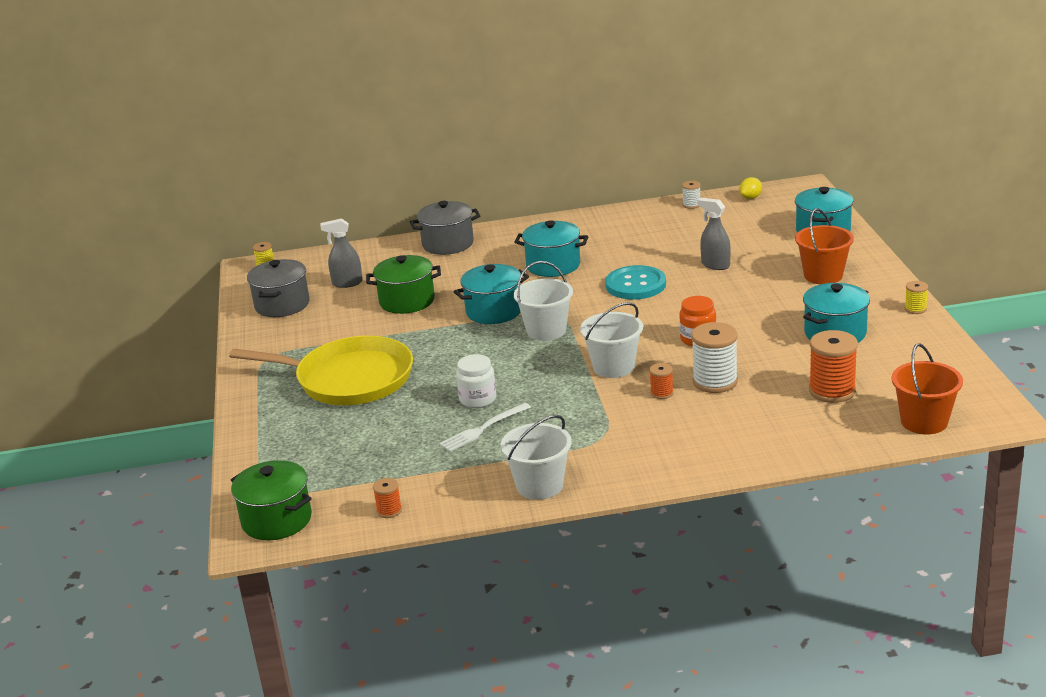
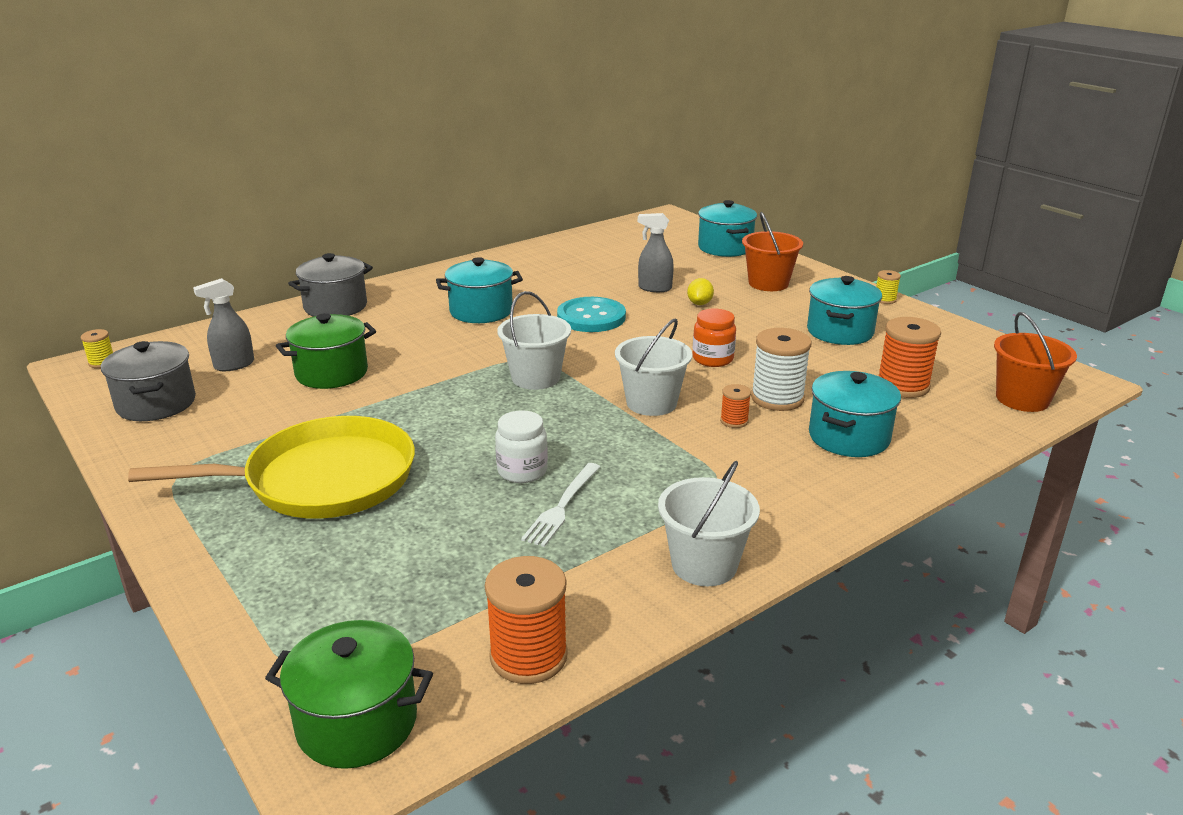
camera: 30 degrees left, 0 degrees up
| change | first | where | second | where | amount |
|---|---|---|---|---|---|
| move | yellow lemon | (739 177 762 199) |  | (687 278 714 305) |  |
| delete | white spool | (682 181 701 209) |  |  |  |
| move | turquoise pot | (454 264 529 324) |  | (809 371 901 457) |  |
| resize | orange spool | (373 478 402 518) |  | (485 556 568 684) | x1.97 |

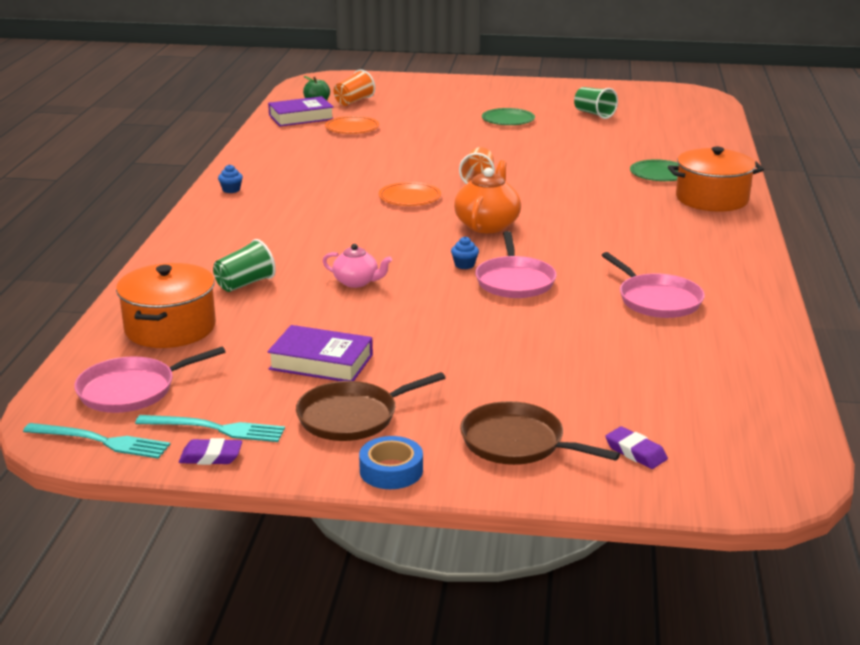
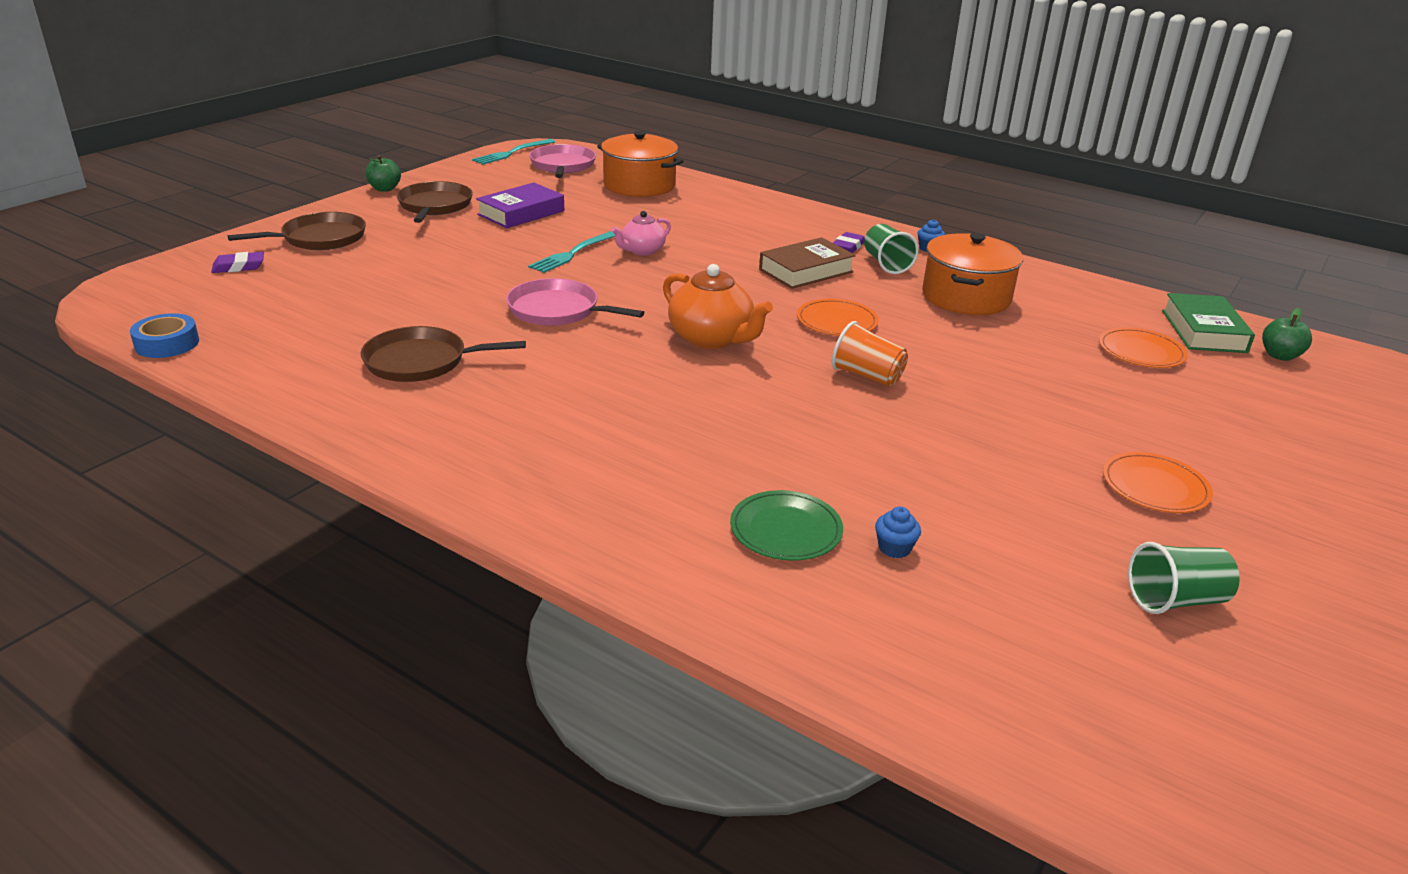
camera: 115 degrees right, 5 degrees up
| change | first | where | second | where | amount |
|---|---|---|---|---|---|
| delete | orange cup | (334 70 375 106) |  |  |  |
| recolor | purple book | (268 96 334 126) | green book | (1162 293 1255 353) |  |
| recolor | green plate | (482 108 535 125) | orange plate | (1103 452 1213 513) |  |
| move | orange pot | (668 147 764 211) |  | (922 233 1023 315) |  |
| move | blue cupcake | (451 236 479 269) |  | (875 506 921 558) |  |
| move | green cup | (213 239 276 292) |  | (864 224 919 274) |  |
| recolor | pink pan | (601 252 705 318) | brown pan | (360 326 526 382) |  |
| move | turquoise fork | (135 415 285 442) |  | (528 231 615 273) |  |
| move | blue tape | (359 436 423 489) |  | (130 313 199 358) |  |
| move | purple eraser | (179 438 242 465) |  | (833 232 865 253) |  |
| insert |  |  | green apple | (365 155 401 192) |  |
| insert |  |  | brown book | (759 237 856 289) |  |

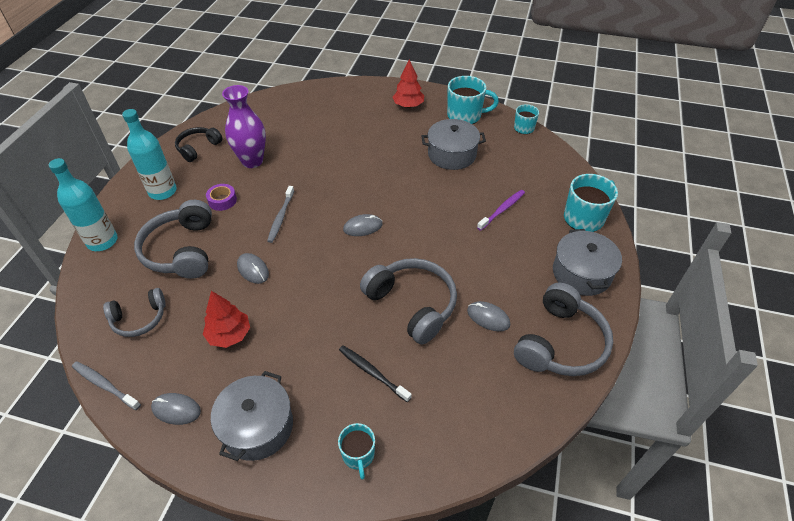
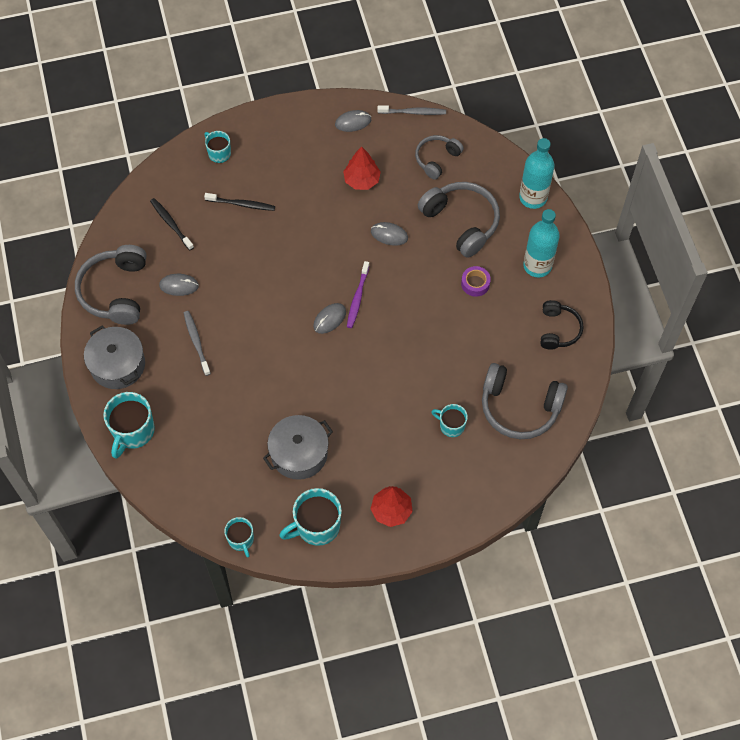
camera: 150 degrees right, 15 degrees up
| change | first | where | second | where | amount |
|---|---|---|---|---|---|
| delete | purple vase | (222 85 266 168) |  |  |  |
| move | grey toothbrush | (267 186 294 243) |  | (184 311 211 376) |  |
| move | purple toothbrush | (477 190 525 231) |  | (347 261 370 328) |  |
| move | grey headphones | (360 258 457 344) |  | (482 363 568 439) |  |
| delete | grey pot | (211 371 293 461) |  |  |  |
| insert |  |  | black toothbrush | (150 198 194 250) |  |
| insert |  |  | turquoise mug | (431 404 468 437) |  |

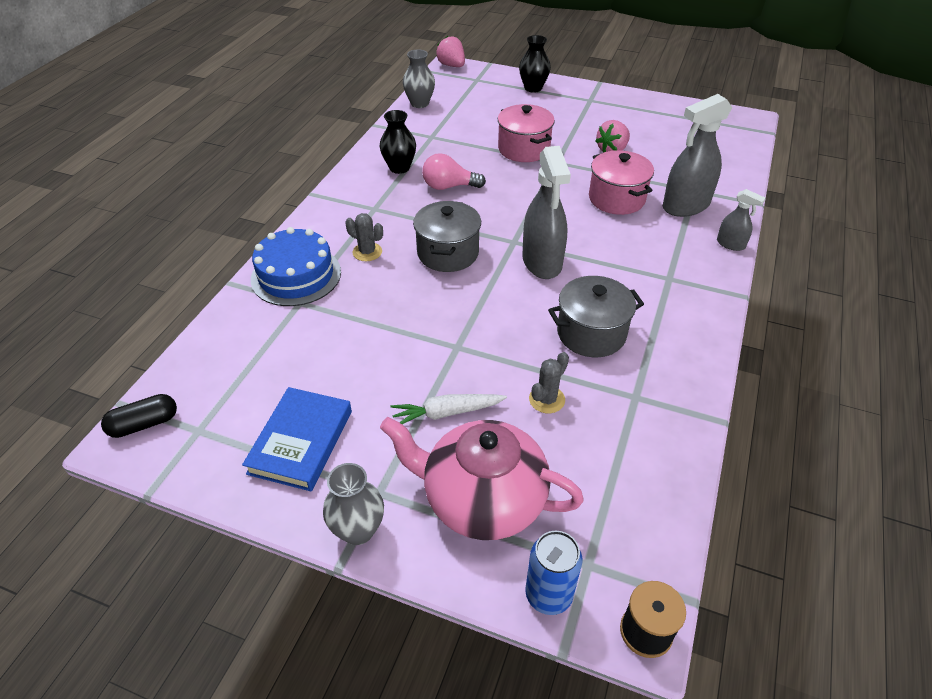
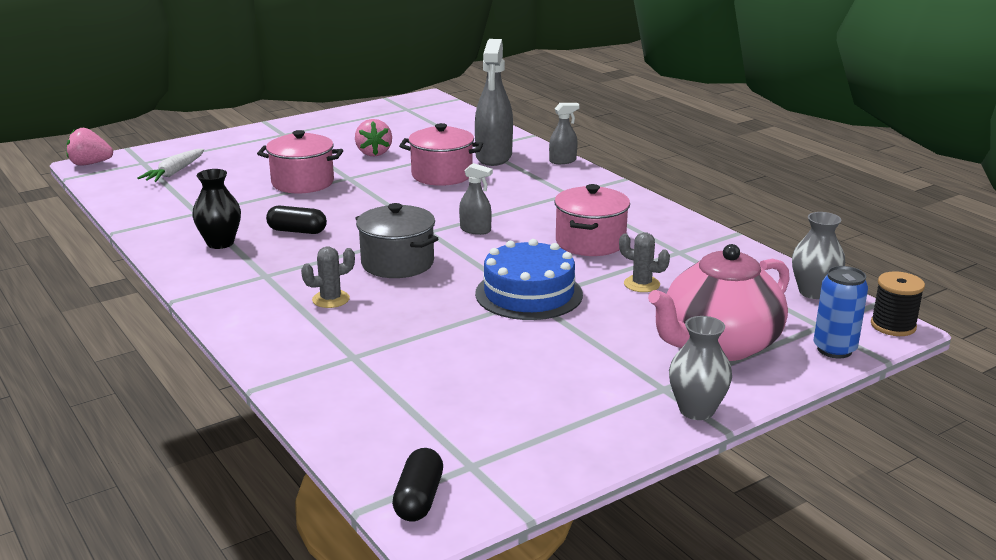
camera: 55 degrees left, 20 degrees down
| change | first | where | second | where | amount |
|---|---|---|---|---|---|
| delete | black vase | (519 35 551 93) |  |  |  |
| move | grey vase | (403 49 435 108) |  | (792 212 845 299) |  |
| resize | grey spray bottle | (523 146 571 279) |  | (459 163 493 235) | x0.51 |
| replace | pink light bulb | (422 153 486 190) | black capsule | (266 206 327 234) |  |
| move | blue cake | (251 227 341 306) |  | (475 239 583 320) |  |
| recolor | grey pot | (548 276 644 357) | pink pot | (554 184 630 256) |  |
| rotate | grey cactus | (529 352 569 413) |  | (619 232 670 292) | 45 degrees counterclockwise |
| delete | blue book | (242 387 352 491) |  |  |  |
| move | white carrot | (390 394 507 424) |  | (137 149 204 182) |  |

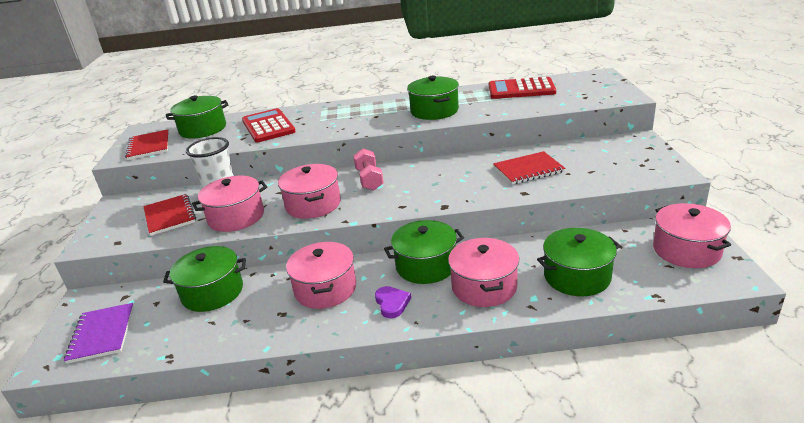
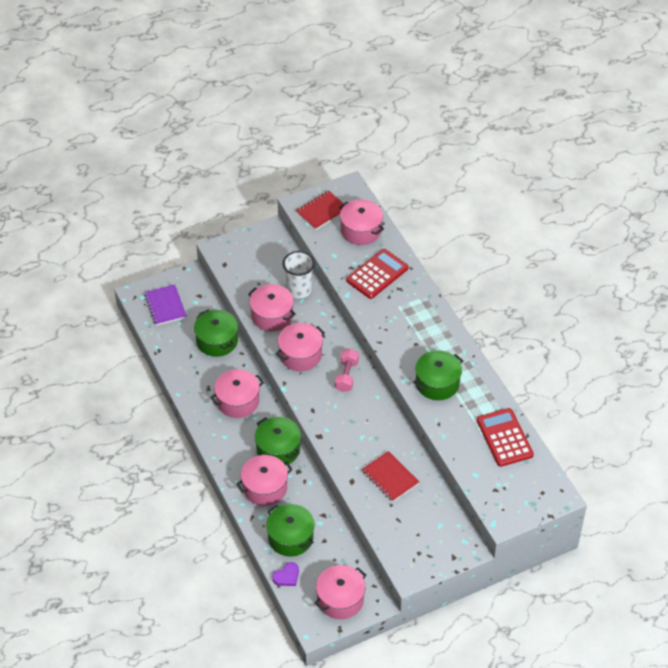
camera: 65 degrees right, 20 degrees up
| change | first | where | second | where | amount |
|---|---|---|---|---|---|
| recolor | green pot | (166 96 228 139) | pink pot | (339 199 384 245) |  |
| rotate | pink dumbbell | (353 148 384 190) |  | (335 349 359 392) | 45 degrees counterclockwise |
| delete | red notebook | (144 194 196 236) |  |  |  |
| move | purple heart | (375 286 411 318) |  | (272 562 299 586) |  |
| rotate | purple notebook | (64 303 134 364) |  | (144 284 187 326) | 75 degrees counterclockwise |

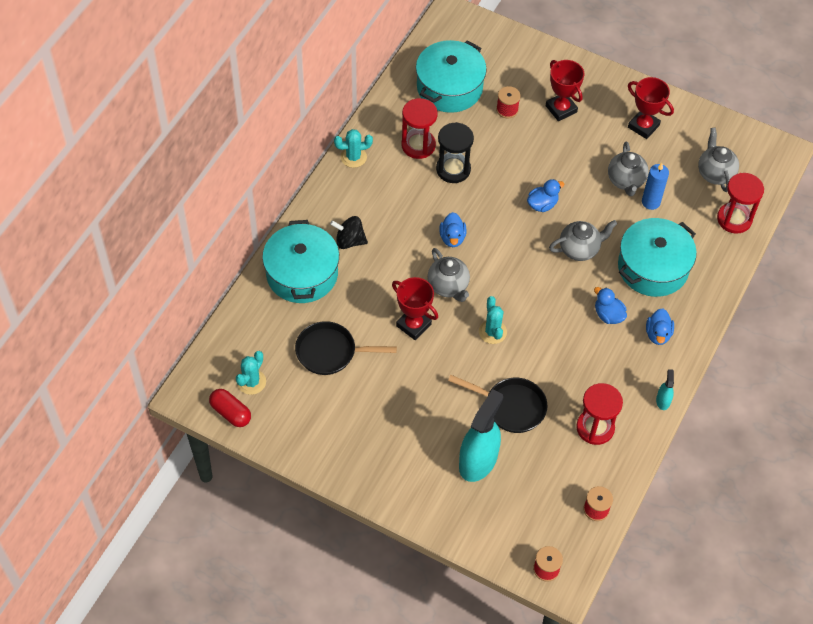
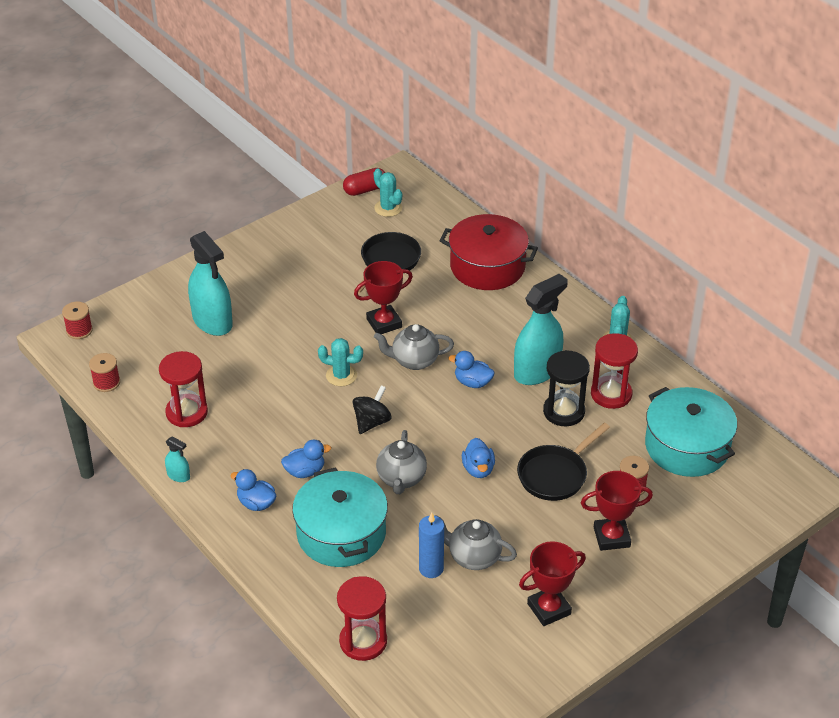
camera: 115 degrees right, 15 degrees down
| change | first | where | second | where | amount |
|---|---|---|---|---|---|
| delete | grey teapot | (698 128 739 192) |  |  |  |
| move | black spinning top | (330 216 368 249) |  | (352 385 392 434) |  |
| recolor | turquoise pot | (262 220 339 303) | red pot | (440 214 538 290) |  |
| move | black pan | (448 375 547 433) |  | (517 423 610 501) |  |
| insert |  |  | turquoise spray bottle | (514 273 568 385) |  |

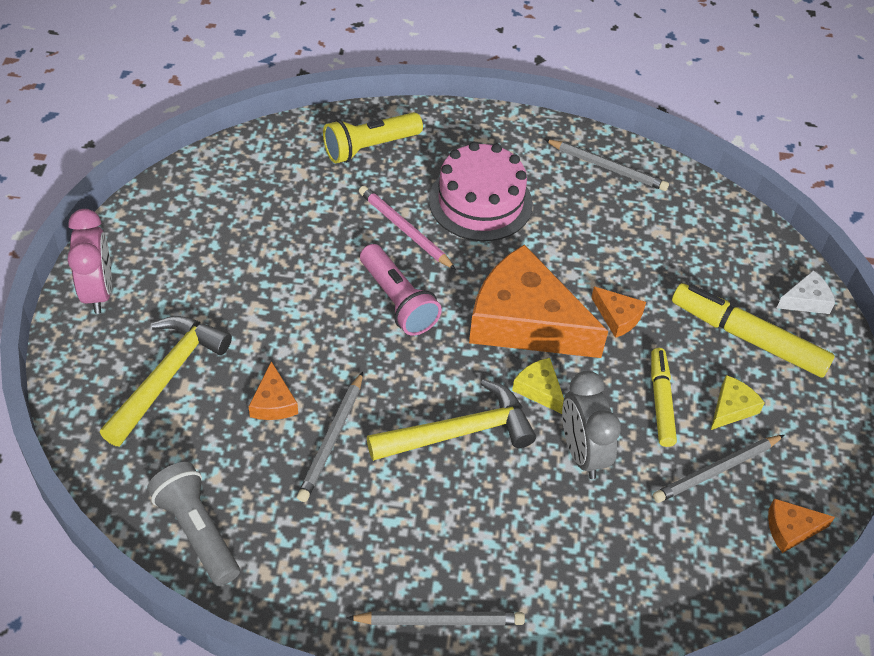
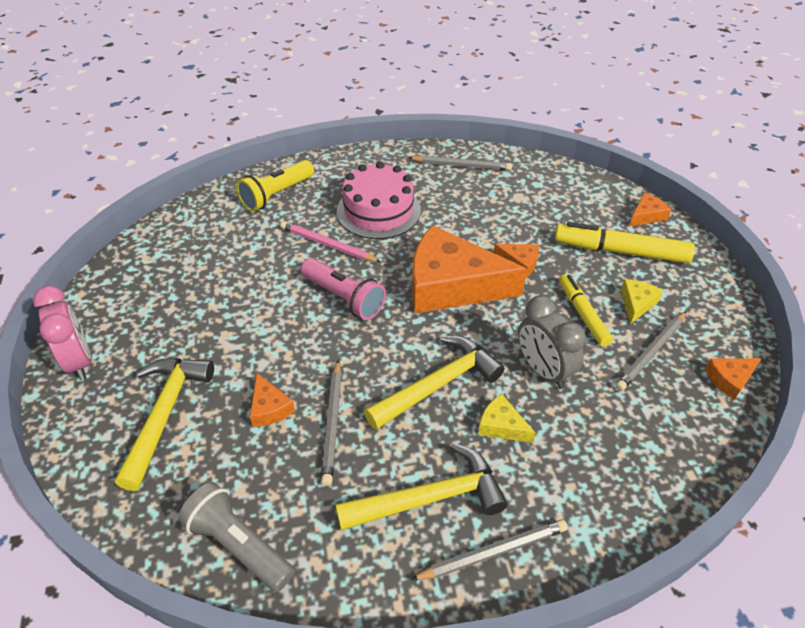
camera: 15 degrees left, 5 degrees down
| change | first | where | second | where | amount |
|---|---|---|---|---|---|
| recolor | white cheese | (777 270 835 314) | orange cheese | (630 192 671 226) |  |
| move | yellow cheese | (512 358 564 414) |  | (478 394 535 443) |  |
| insert |  |  | yellow hammer | (336 443 508 530) |  |

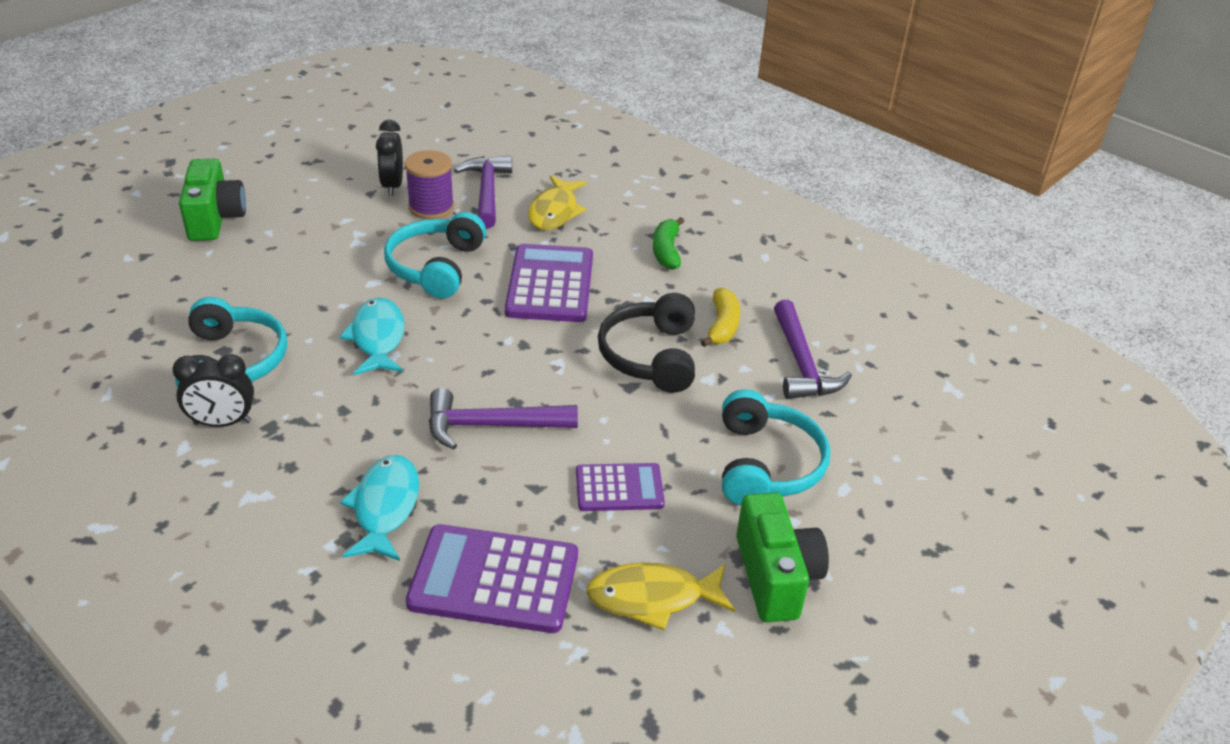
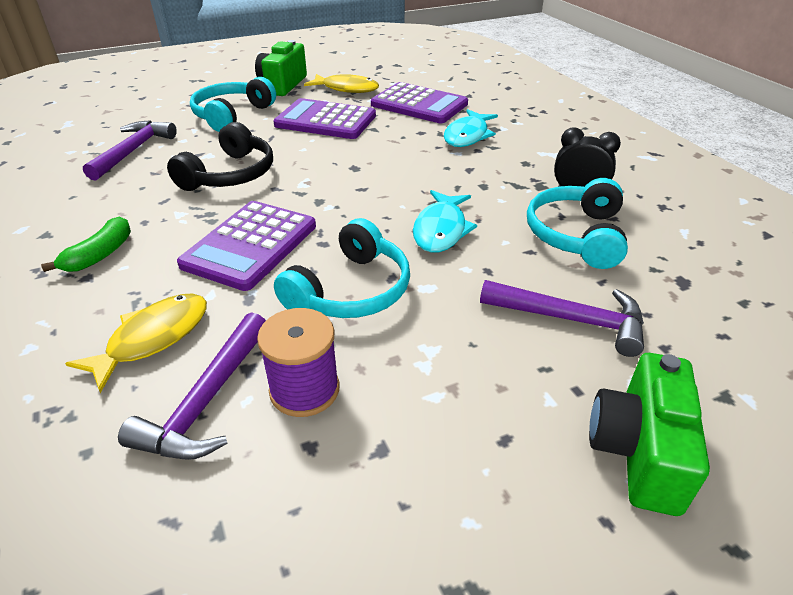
camera: 155 degrees left, 0 degrees up
| change | first | where | second | where | amount |
|---|---|---|---|---|---|
| delete | black clock | (376 119 403 196) |  |  |  |
| delete | yellow banana | (701 287 740 347) |  |  |  |
| move | purple hammer | (429 388 578 450) |  | (480 280 644 357) |  |
| resize | purple calculator | (576 463 665 511) |  | (273 98 376 139) | x1.66 |

